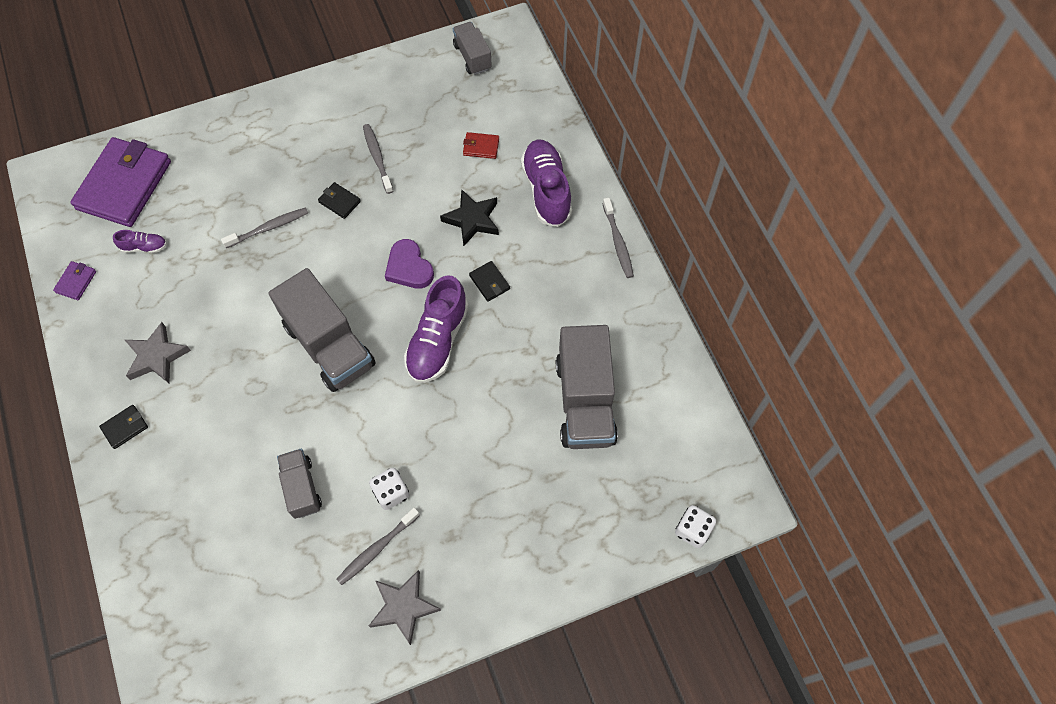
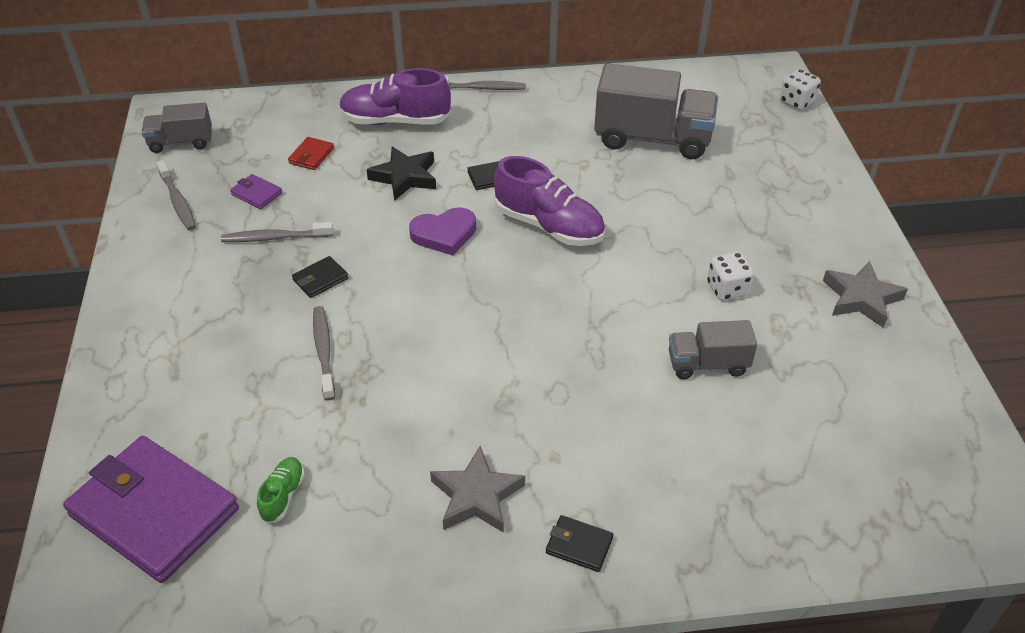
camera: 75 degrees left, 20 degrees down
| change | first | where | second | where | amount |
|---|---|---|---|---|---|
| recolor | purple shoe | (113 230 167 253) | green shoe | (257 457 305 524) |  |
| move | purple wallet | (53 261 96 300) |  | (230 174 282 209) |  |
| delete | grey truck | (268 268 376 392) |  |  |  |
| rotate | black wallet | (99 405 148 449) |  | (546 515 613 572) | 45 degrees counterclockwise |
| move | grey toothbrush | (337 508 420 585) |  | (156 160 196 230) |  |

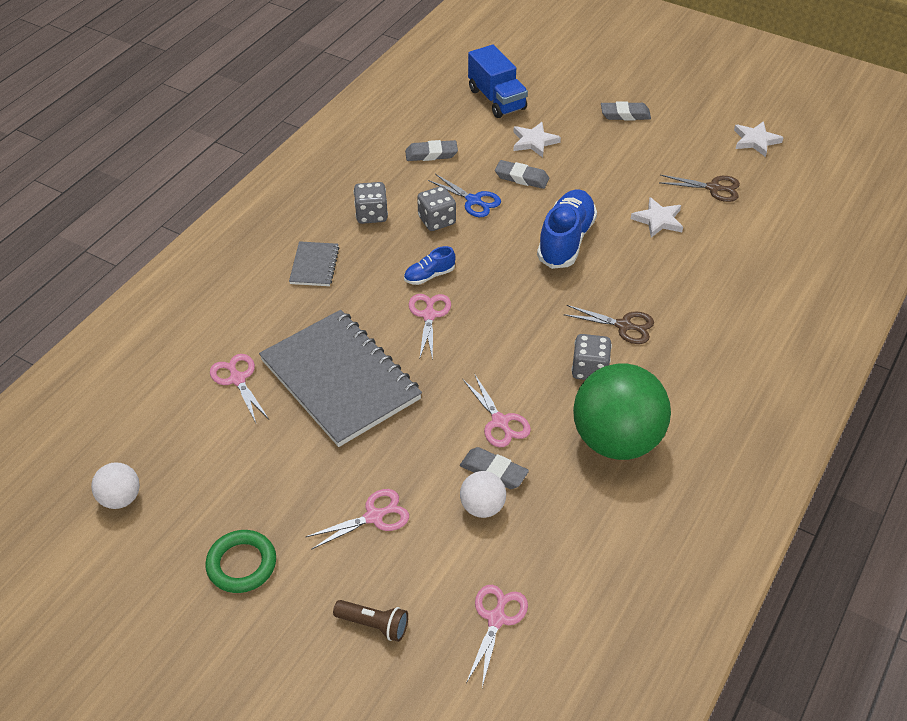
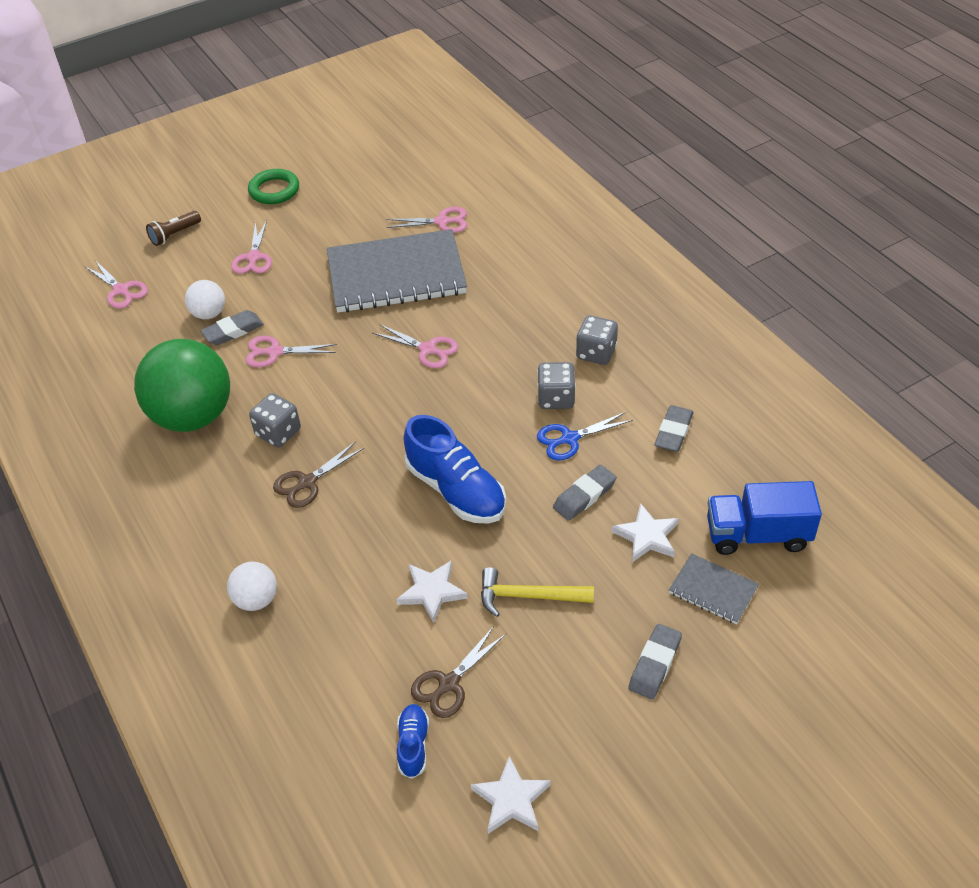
camera: 120 degrees right, 0 degrees up
| change | first | where | second | where | amount |
|---|---|---|---|---|---|
| move | grey notebook | (289 241 339 286) |  | (669 553 759 624) |  |
| move | blue shoe | (404 246 456 285) |  | (397 704 429 779) |  |
| move | white ball | (91 463 140 509) |  | (227 562 277 611) |  |
| insert |  |  | yellow hammer | (481 567 594 617) |  |

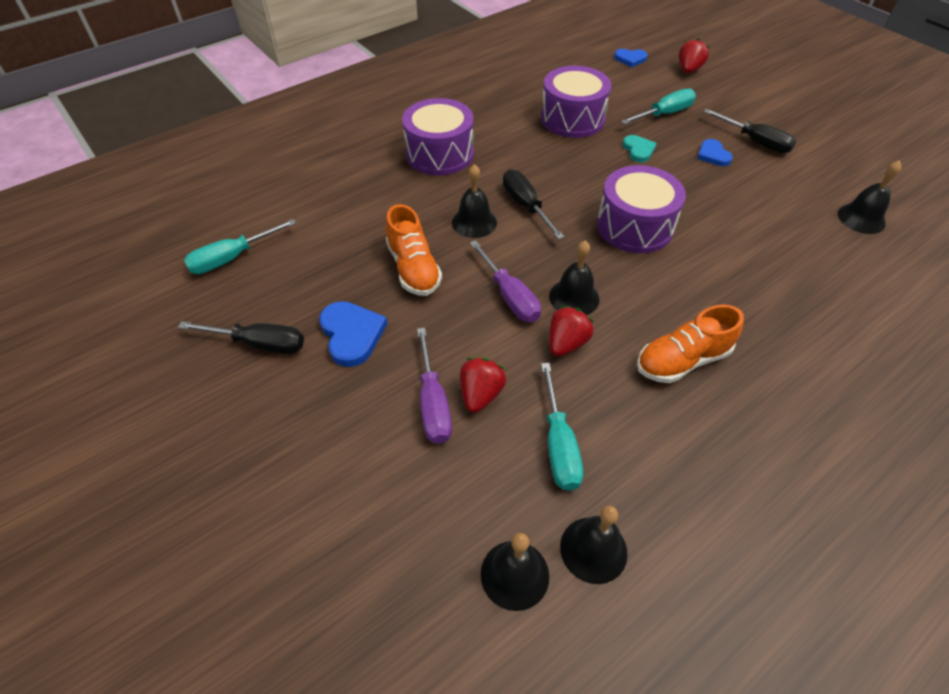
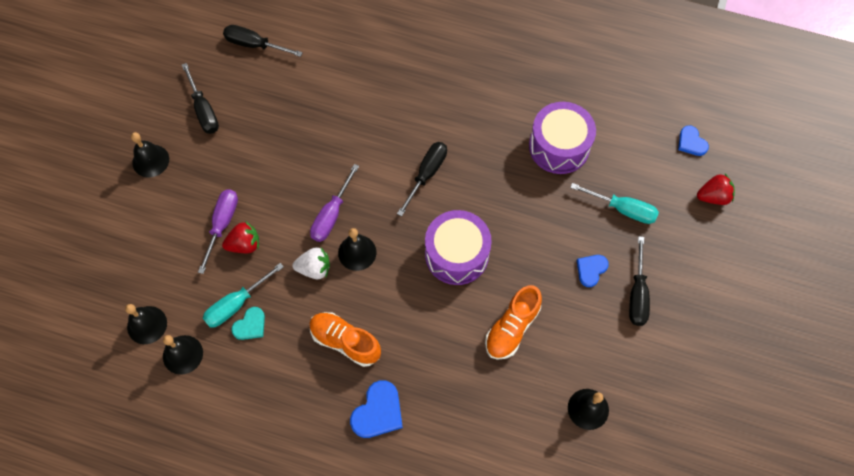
camera: 55 degrees right, 15 degrees up
| change | first | where | second | where | amount |
|---|---|---|---|---|---|
| delete | purple drum | (402 98 474 175) |  |  |  |
| move | turquoise heart | (622 135 657 162) |  | (231 307 265 340) |  |
| move | black bell | (452 164 497 238) |  | (131 132 169 177) |  |
| move | orange shoe | (386 204 442 296) |  | (485 285 542 359) |  |
| recolor | turquoise screwdriver | (184 219 296 274) | black screwdriver | (223 25 303 57) |  |
| move | blue heart | (319 301 388 367) |  | (350 380 403 438) |  |
| recolor | red strawberry | (549 306 594 357) | white strawberry | (292 247 330 279) |  |
| rotate | purple screwdriver | (417 328 452 444) |  | (198 189 238 274) | 150 degrees clockwise |

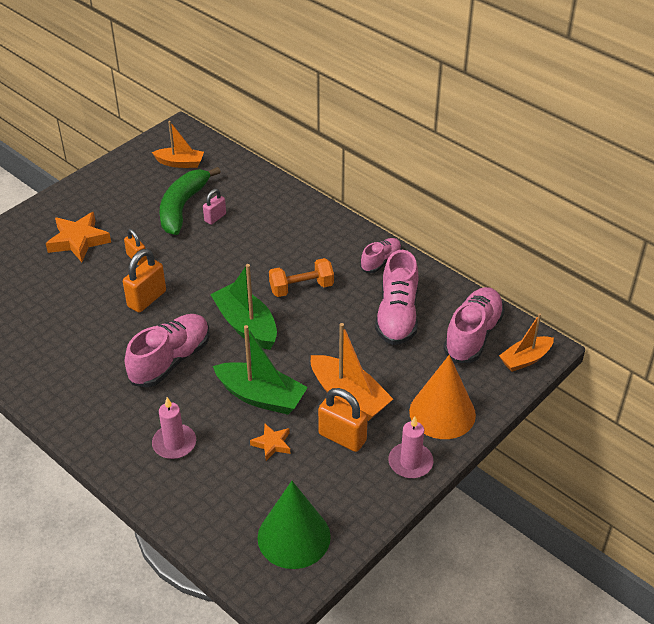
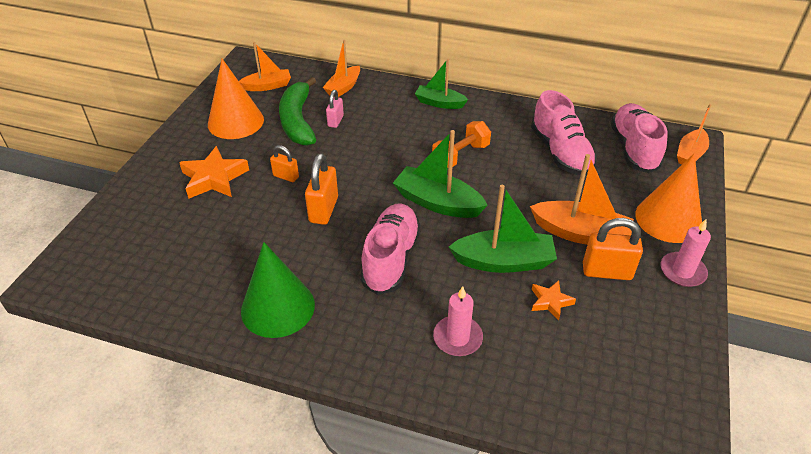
camera: 25 degrees left, 0 degrees up
| change | first | where | second | where | amount |
|---|---|---|---|---|---|
| delete | pink shoe | (360 238 402 273) |  |  |  |
| move | green cone | (258 481 331 569) |  | (241 242 315 338) |  |
| insert |  |  | orange boat | (323 40 360 97) |  |
| insert |  |  | orange cone | (208 59 264 139) |  |
| insert |  |  | green boat | (415 59 468 109) |  |

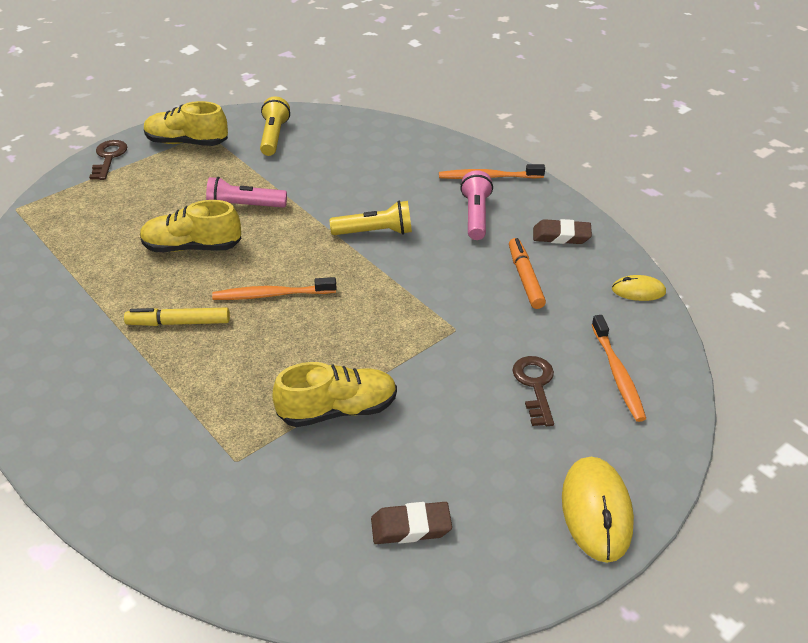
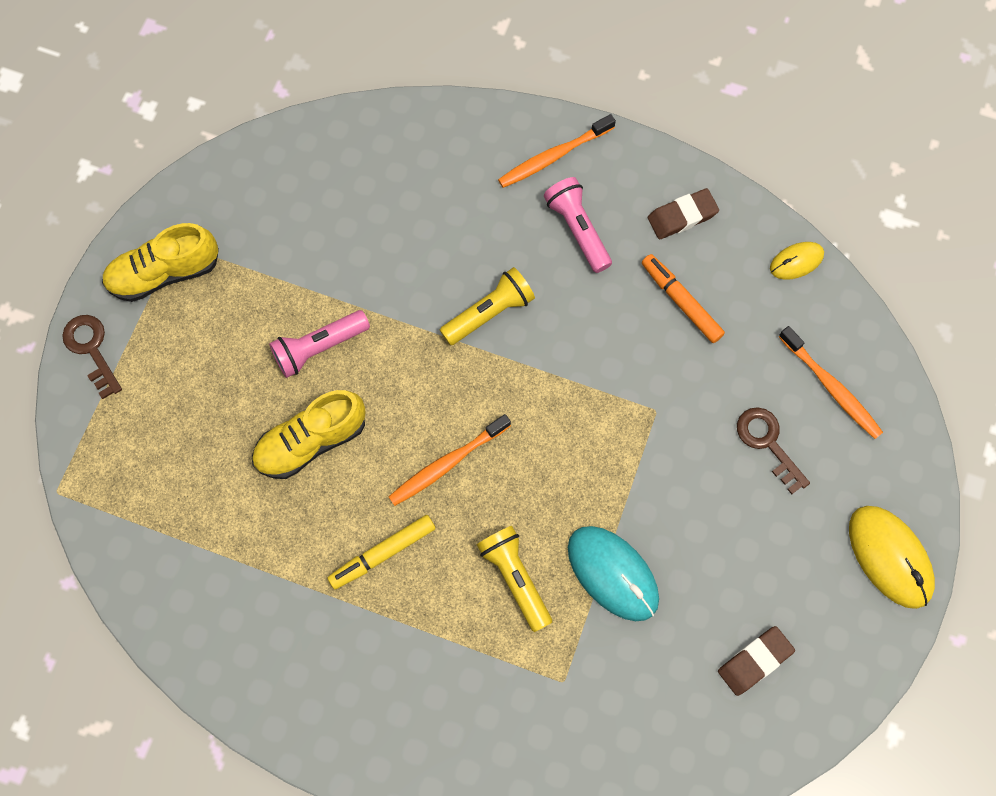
camera: 30 degrees left, 30 degrees up
| change | first | where | second | where | amount |
|---|---|---|---|---|---|
| move | yellow flashlight | (260 96 290 156) |  | (477 526 552 632) |  |
| replace | yellow shoe | (272 362 397 427) | turquoise mouse | (568 526 659 621) |  |

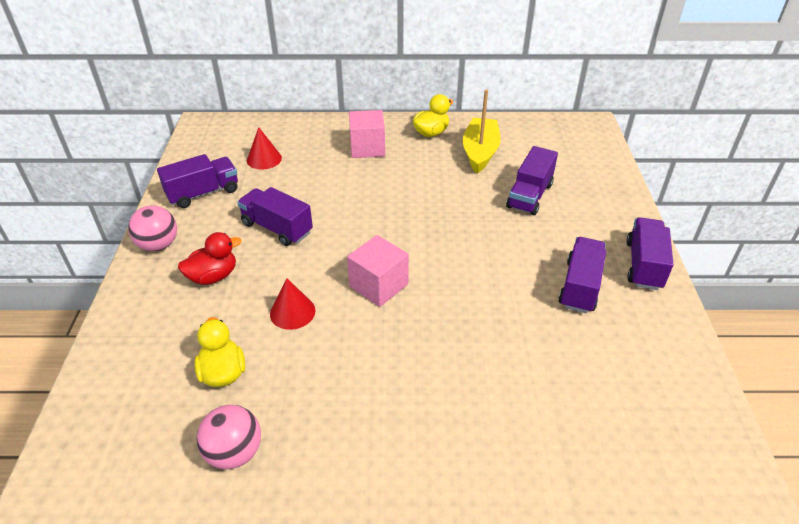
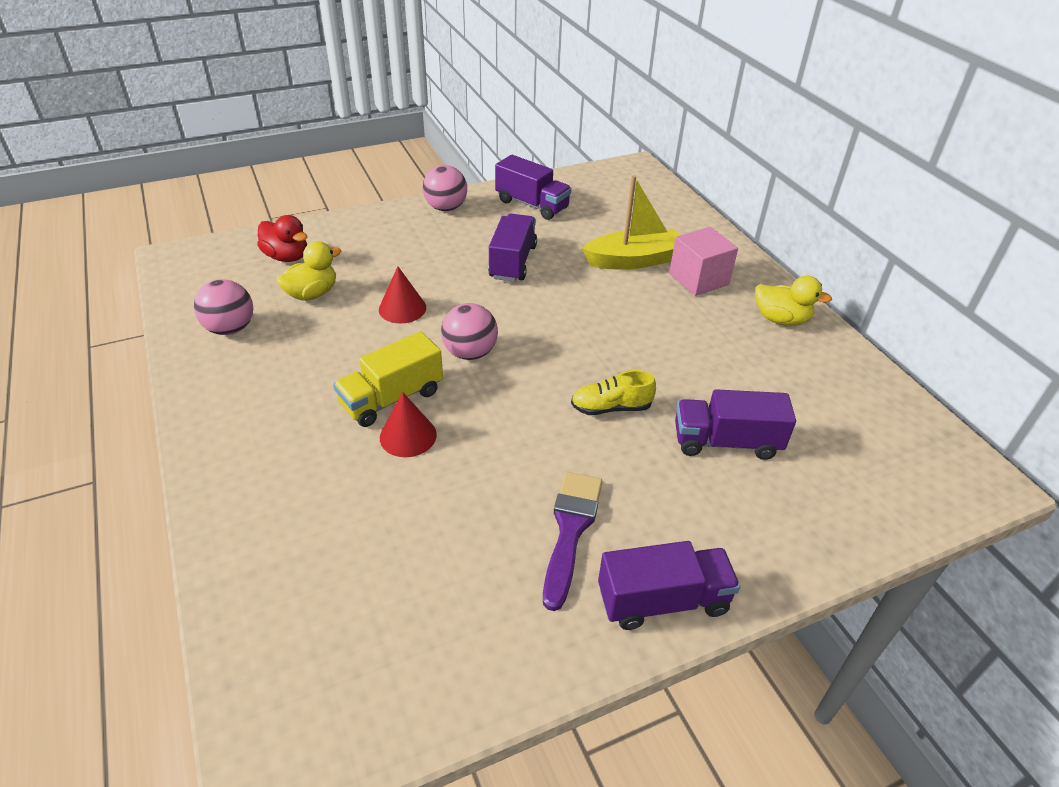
camera: 65 degrees right, 0 degrees up
| change | first | where | second | where | amount |
|---|---|---|---|---|---|
| move | yellow boat | (463 89 501 173) |  | (582 175 680 270) |  |
| move | red cone | (247 127 282 170) |  | (380 392 437 457) |  |
| move | red duck | (178 232 242 285) |  | (257 215 307 262) |  |
| replace | pink cube | (347 235 409 307) | pink ball | (441 303 498 360) |  |
| replace | purple truck | (558 237 606 313) | purple brush | (543 472 602 611) |  |
| insert |  |  | yellow truck | (333 331 443 427) |  |
| insert |  |  | yellow shoe | (571 370 656 415) |  |

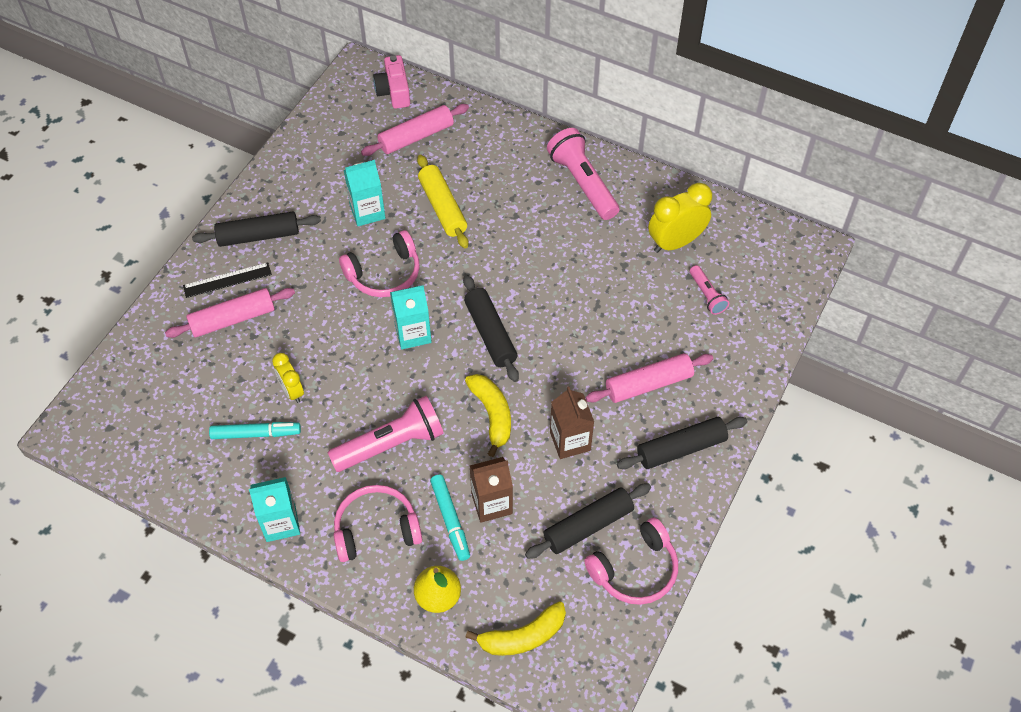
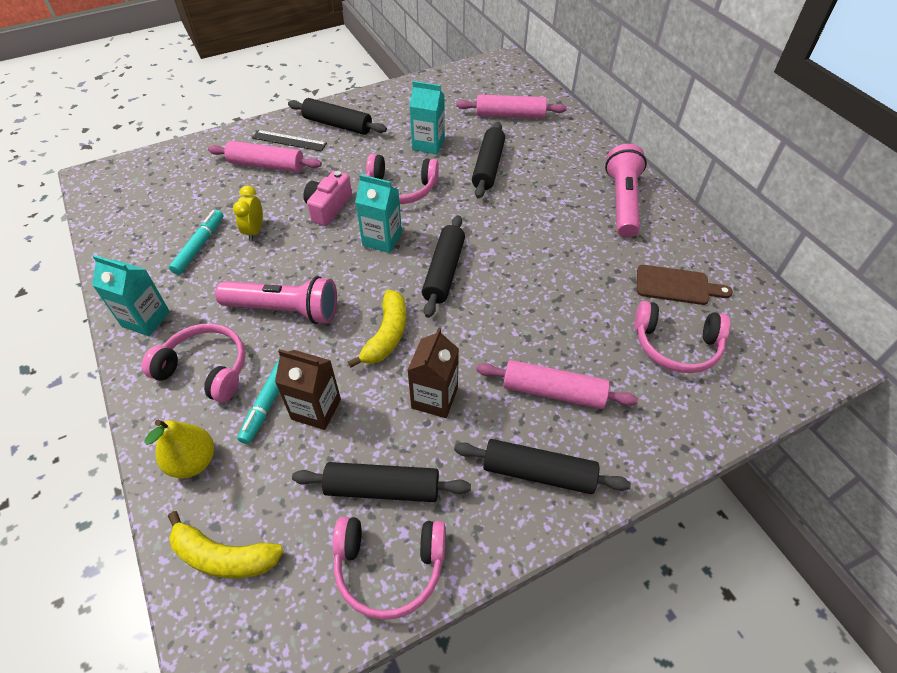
camera: 35 degrees right, 5 degrees down
| change | first | where | second | where | amount |
|---|---|---|---|---|---|
| move | pink camera | (373 55 410 109) |  | (303 171 352 226) |  |
| recolor | yellow rolling pin | (417 155 468 248) | black rolling pin | (472 122 505 199) |  |
| replace | yellow clock | (648 183 712 253) | brown cutting board | (637 265 733 305) |  |
| replace | pink flashlight | (690 265 729 315) | pink headphones | (634 301 730 373) |  |
| rotate | turquoise marker | (209 422 301 439) |  | (169 210 223 275) | 105 degrees counterclockwise |

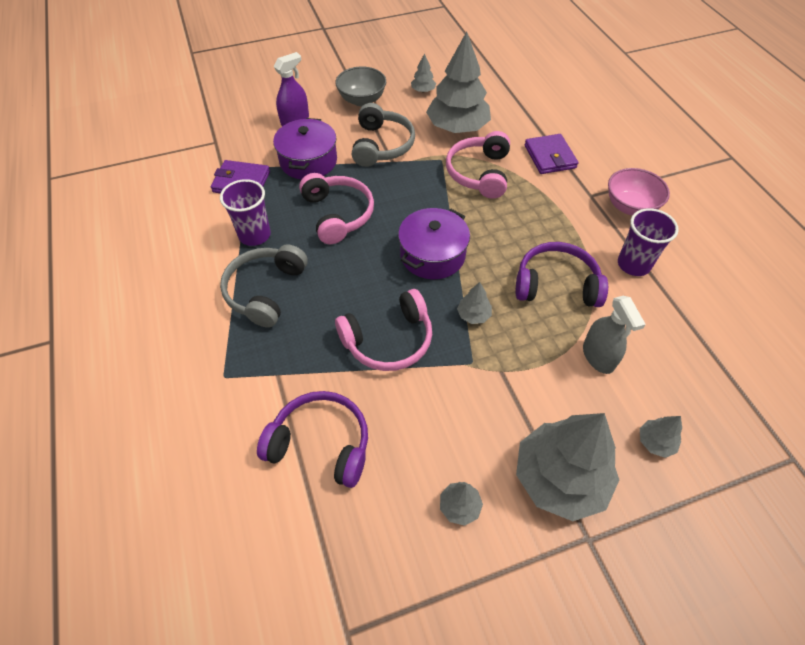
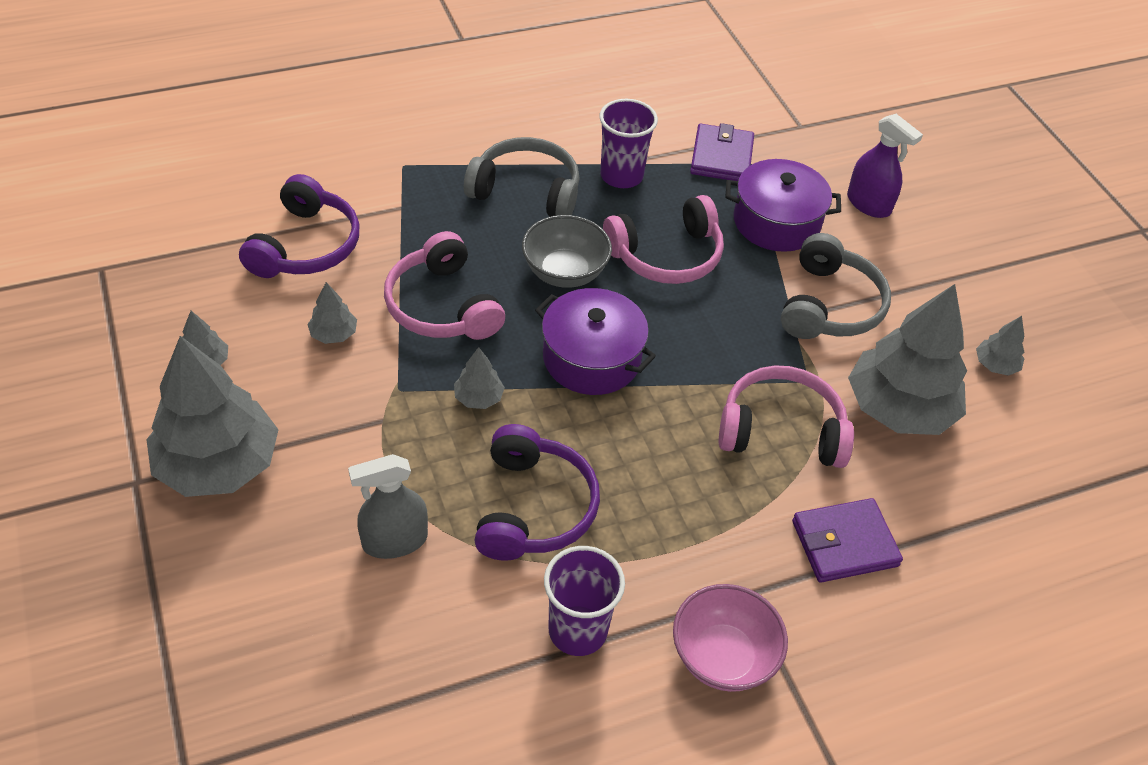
camera: 85 degrees right, 5 degrees down
| change | first | where | second | where | amount |
|---|---|---|---|---|---|
| move | grey bowl | (335 66 386 106) |  | (522 215 612 288) |  |
| rotate | grey headphones | (352 103 415 167) |  | (781 233 891 339) | 75 degrees counterclockwise |
| move | grey tree | (640 416 682 458) |  | (307 282 357 344) |  |

